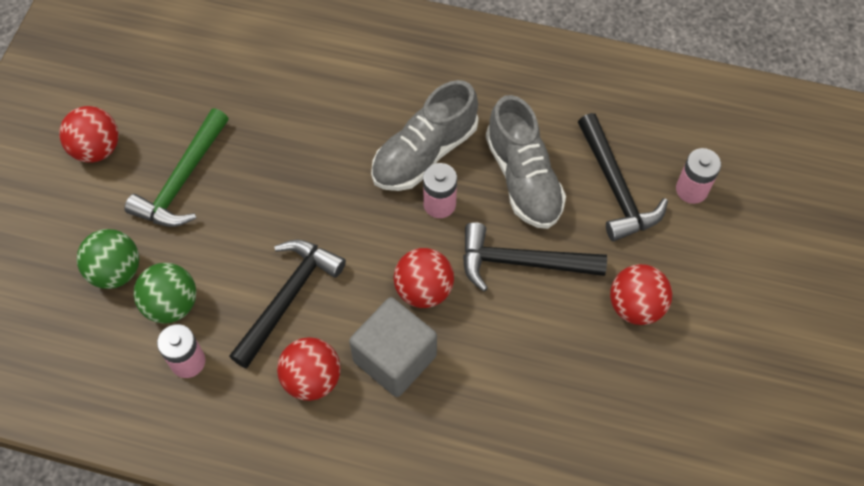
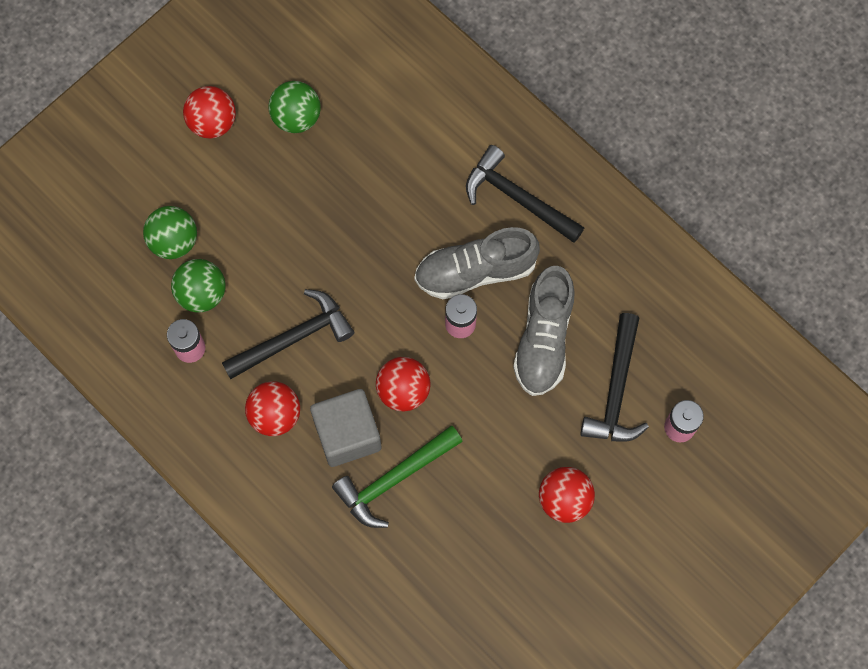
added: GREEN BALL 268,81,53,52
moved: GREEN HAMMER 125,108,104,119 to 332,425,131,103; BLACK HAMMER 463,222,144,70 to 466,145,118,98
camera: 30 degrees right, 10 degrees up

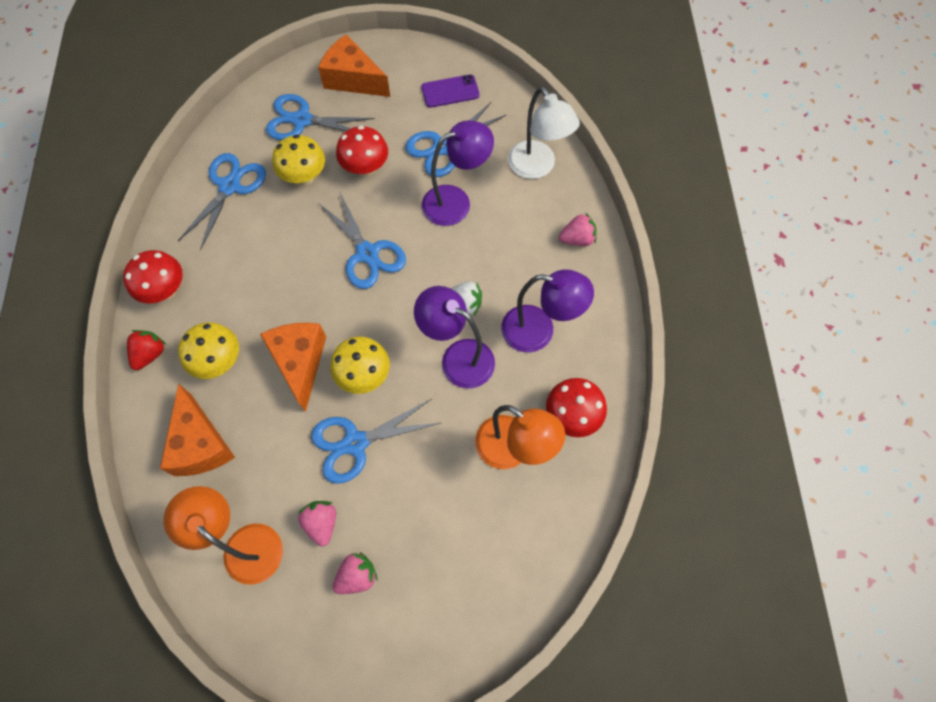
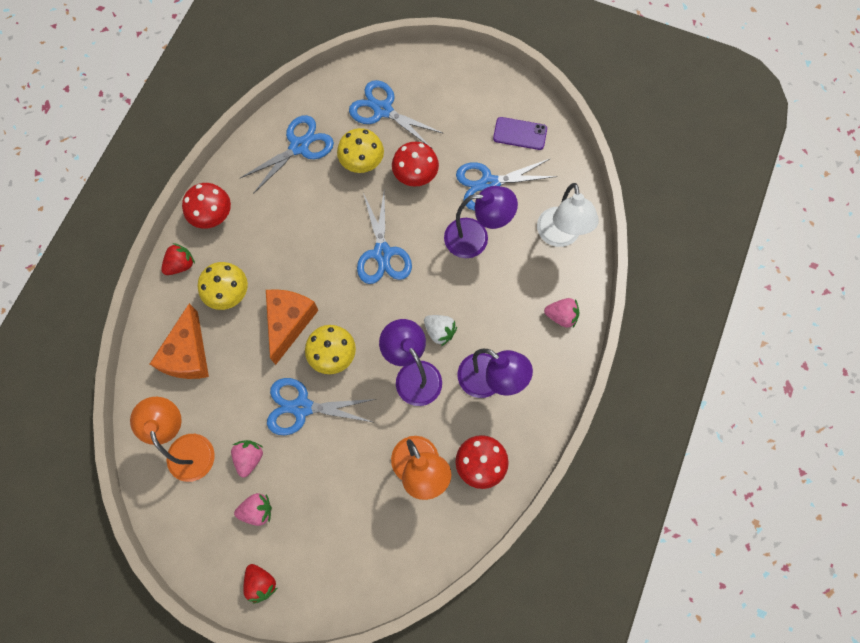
removed: ORANGE CHEESE 318,34,72,63
added: RED STRAWBERRY 243,564,34,40
camera: 25 degrees right, 5 degrees up

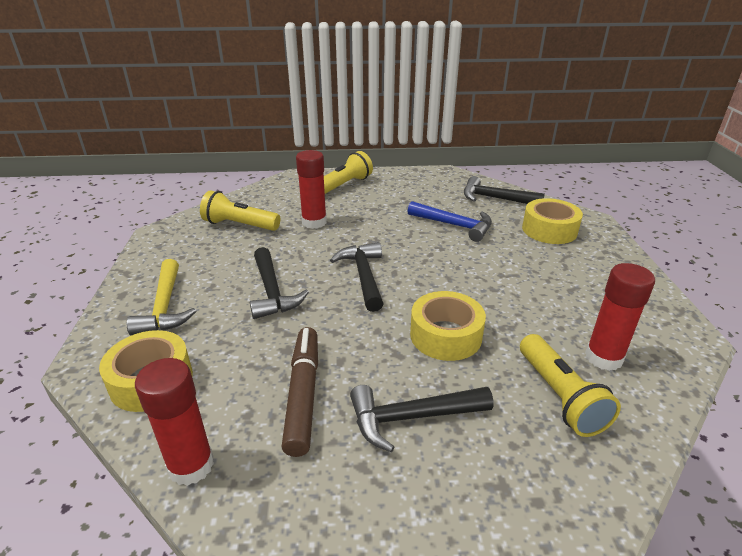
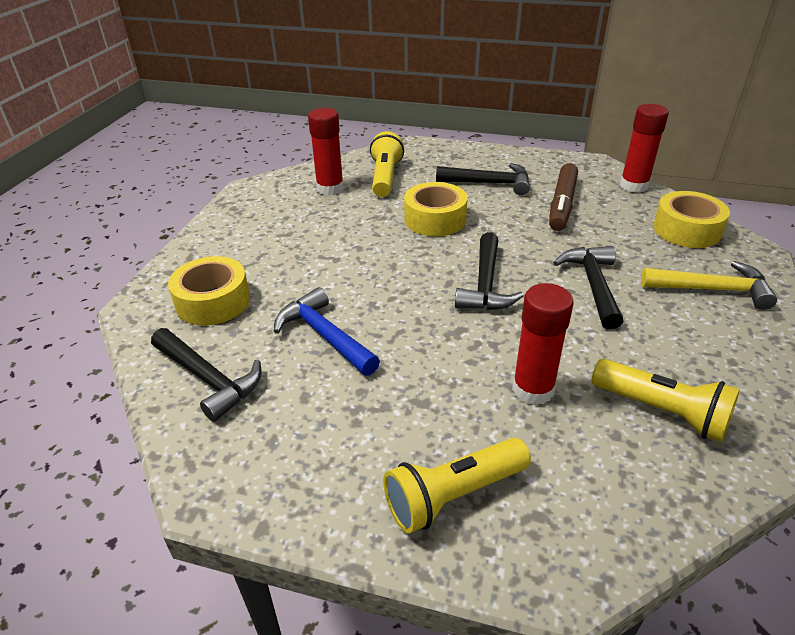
turned: YELLOW HAMMER 127,259,69,77 = 641,261,136,49 90 degrees clockwise
camera: 160 degrees left, 5 degrees up

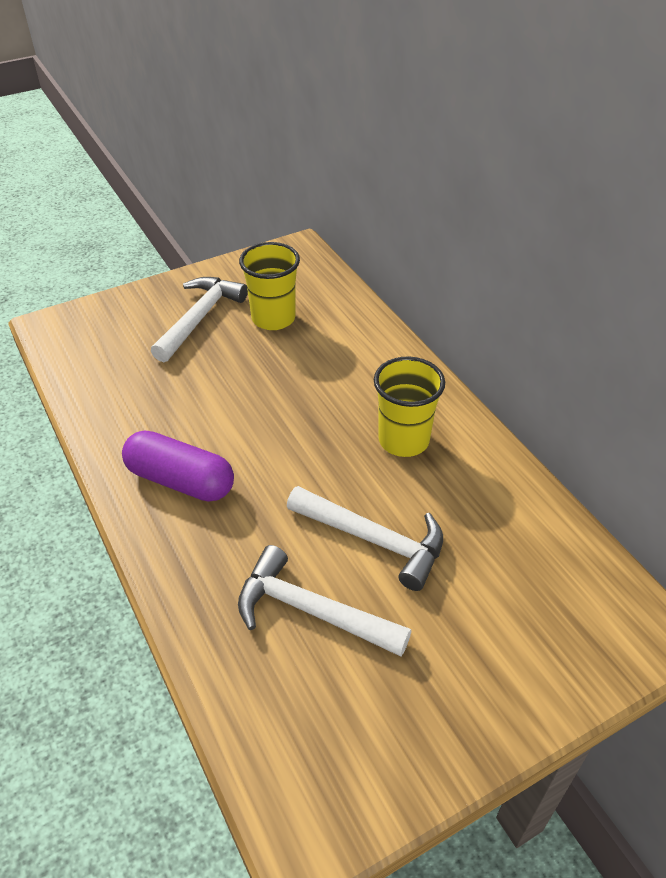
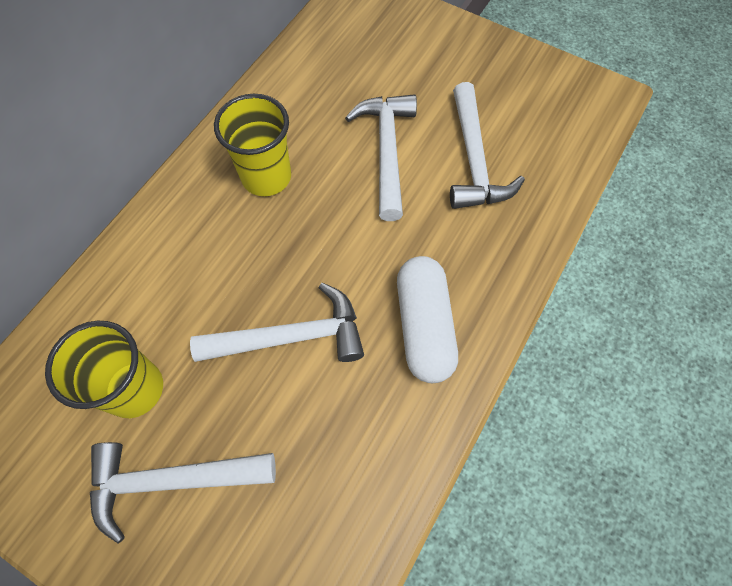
added: WHITE HAMMER 190,283,174,79
recoloured: PURPLE CAPSULE 122,431,112,71 to WHITE CAPSULE 397,256,61,127
camera: 120 degrees left, 20 degrees up

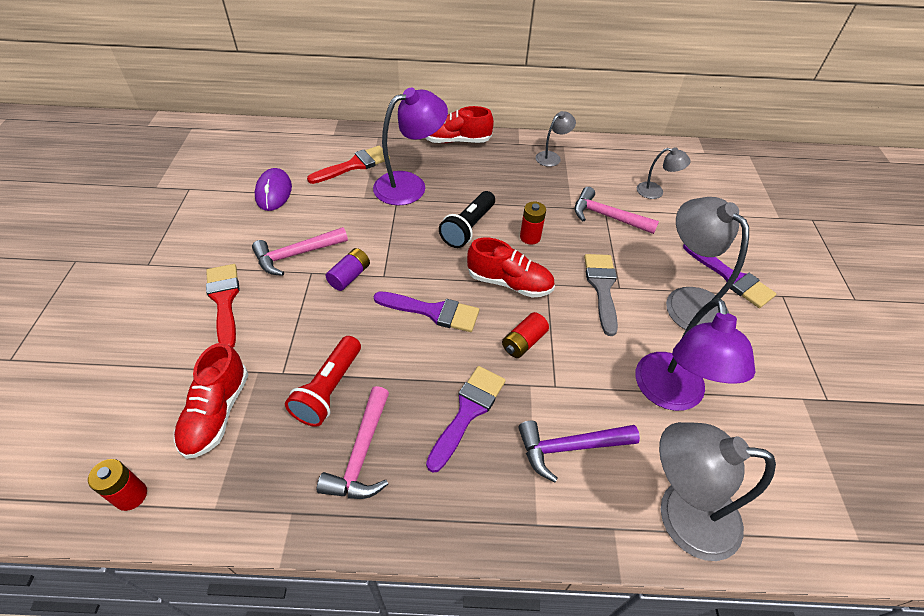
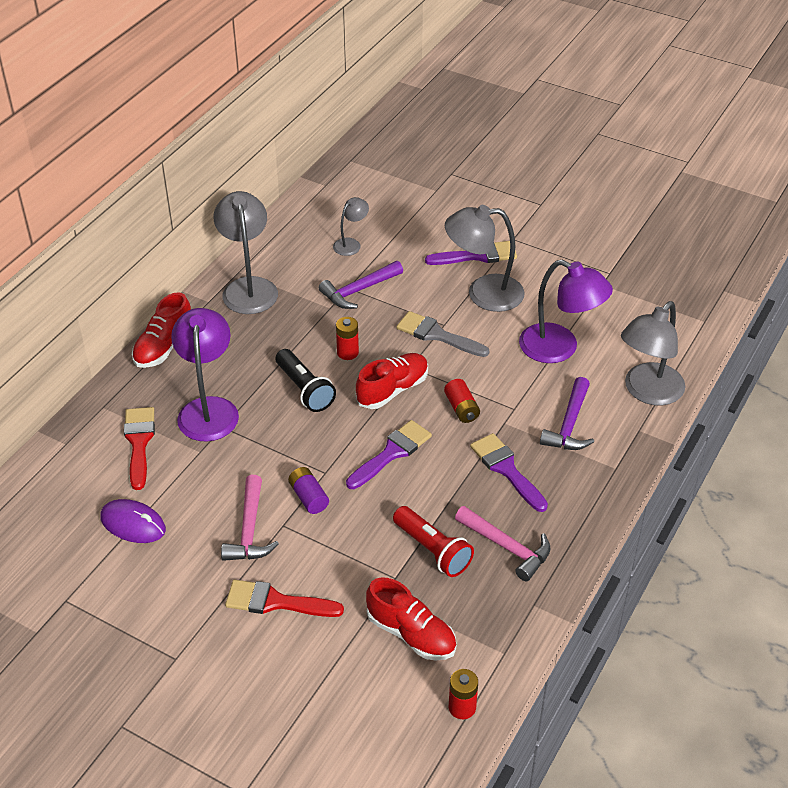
recoloured: PINK HAMMER 574,187,85,47 to PURPLE HAMMER 319,261,84,48
resized: GREY LAMP 536,111,40,56 = 214,191,64,123 x1.94
camera: 60 degrees left, 5 degrees down

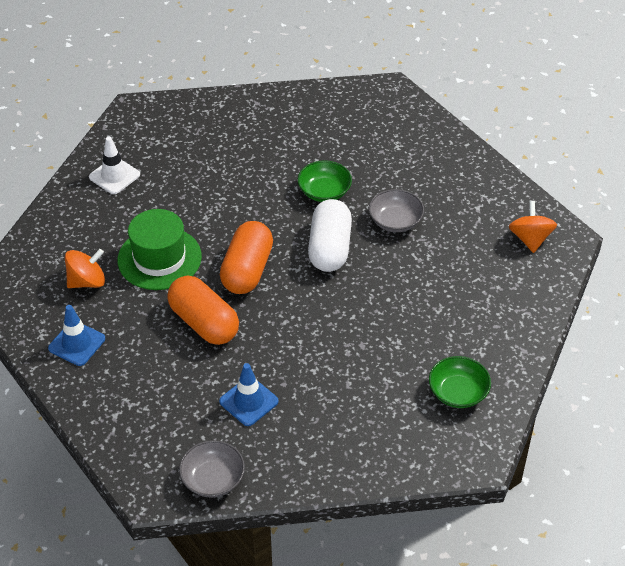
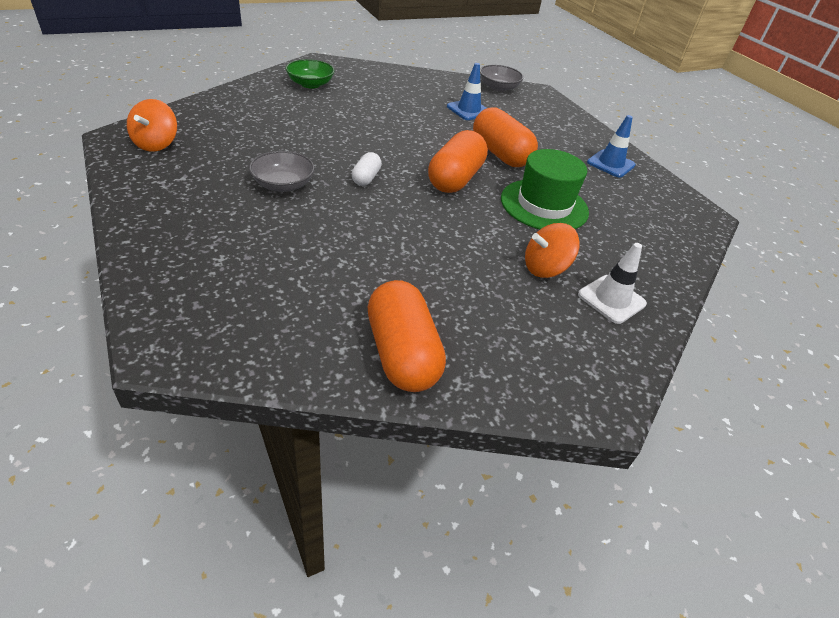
removed: GREEN BOWL 298,160,54,42
added: ORANGE CAPSULE 368,280,78,112
moved: ORANGE SPINNING TOP 65,249,40,39 to 525,223,55,55
resized: WHITE CAPSULE 308,199,44,73 = 352,152,30,34 x0.51
camera: 175 degrees left, 5 degrees down

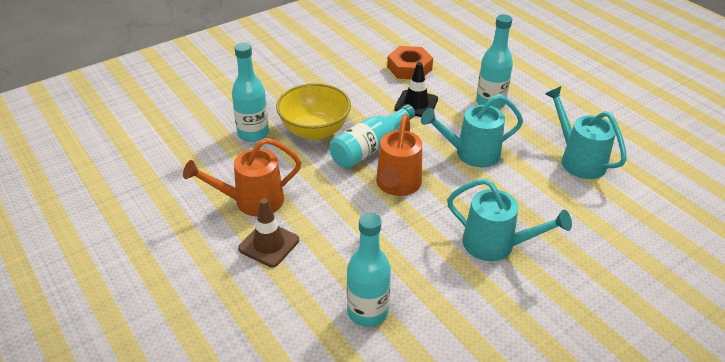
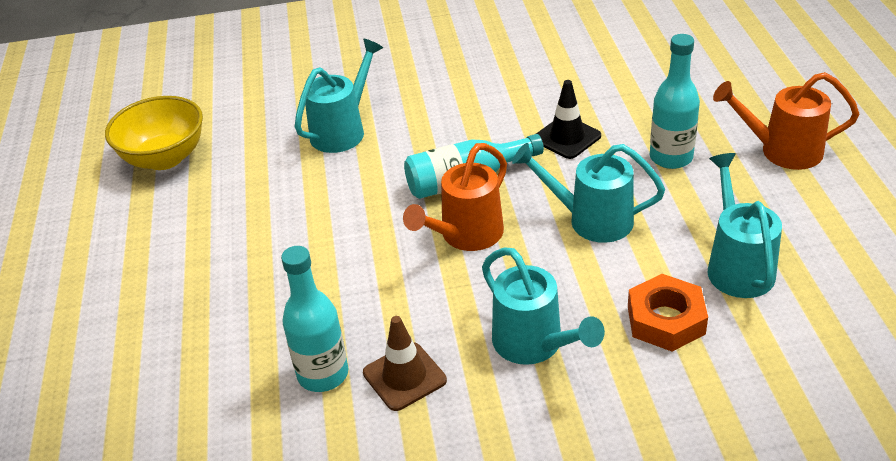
moved: ORANGE NUT 387,46,46,33 to 628,274,80,78; YELLOW BOWL 276,83,75,57 to 105,96,98,74; ORANGE WATERING CAN 183,138,118,78 to 713,72,146,98; BROWN TRAFFIC CONE 238,199,61,68 to 363,316,84,95
replaced: TURQUOISE BOTTLE 232,43,37,99 to TURQUOISE WATERING CAN 295,39,88,114
camera: 30 degrees right, 0 degrees up

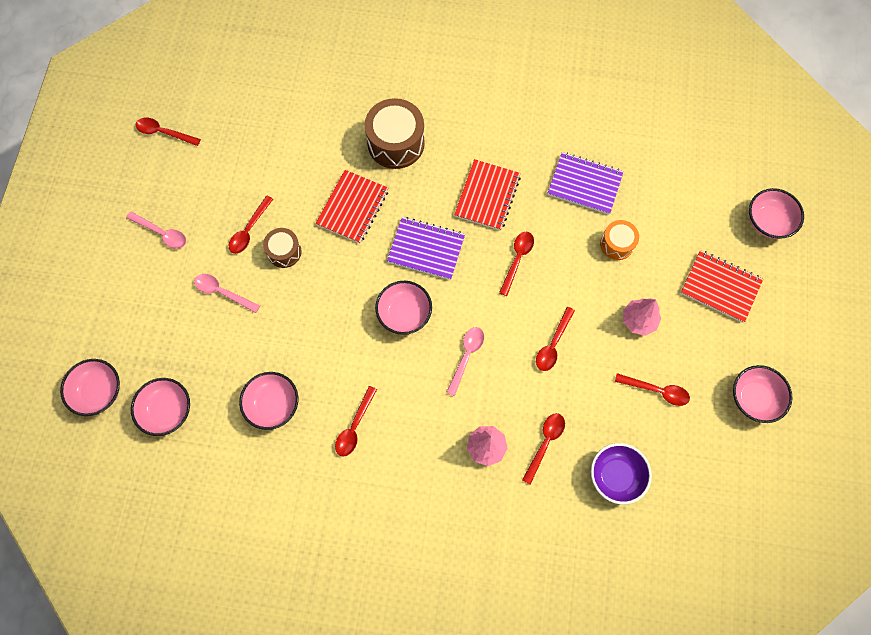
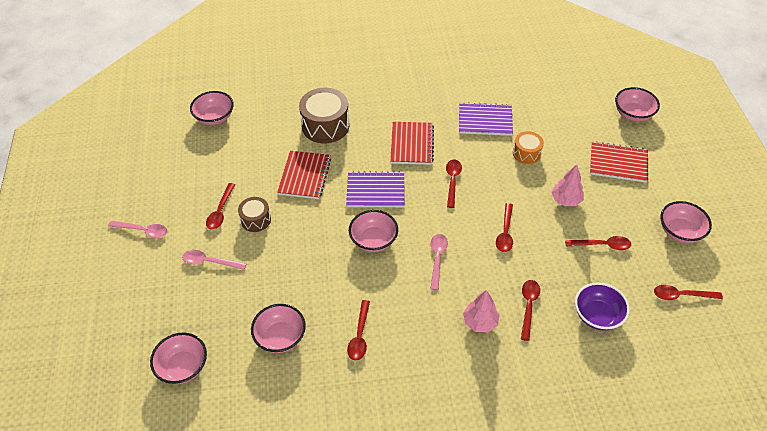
moved: RED SPOON 136,117,65,29 to 654,285,69,15; PINK BOWL 60,359,60,57 to 190,91,44,34
camera: 15 degrees left, 20 degrees down

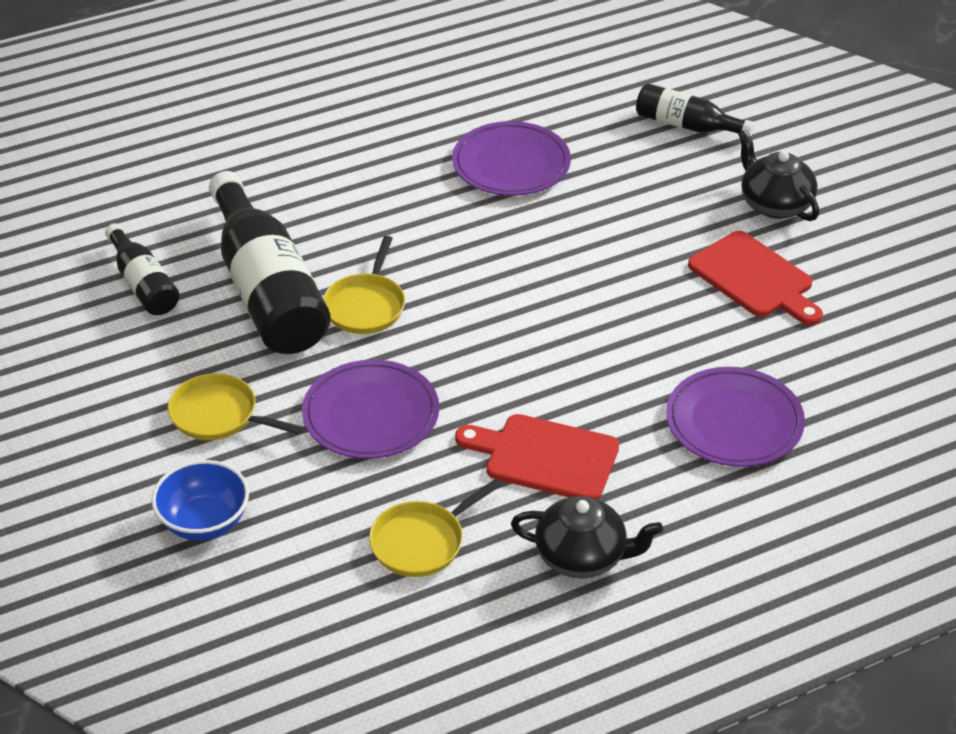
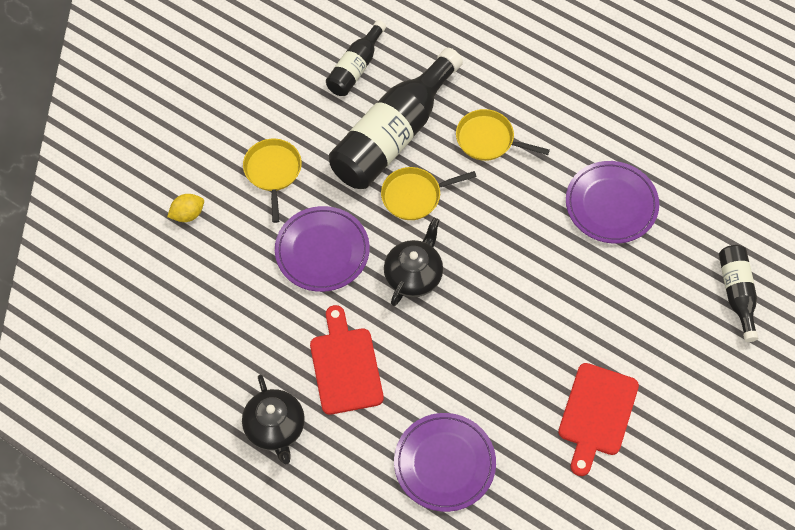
moved: BLACK TEAPOT 738,130,81,91 to 384,218,59,88; YELLOW PAN 369,479,133,98 to 456,109,94,52
replaced: BLUE BOWL 151,460,98,80 to YELLOW LEMON 167,194,37,28
camera: 60 degrees right, 20 degrees up

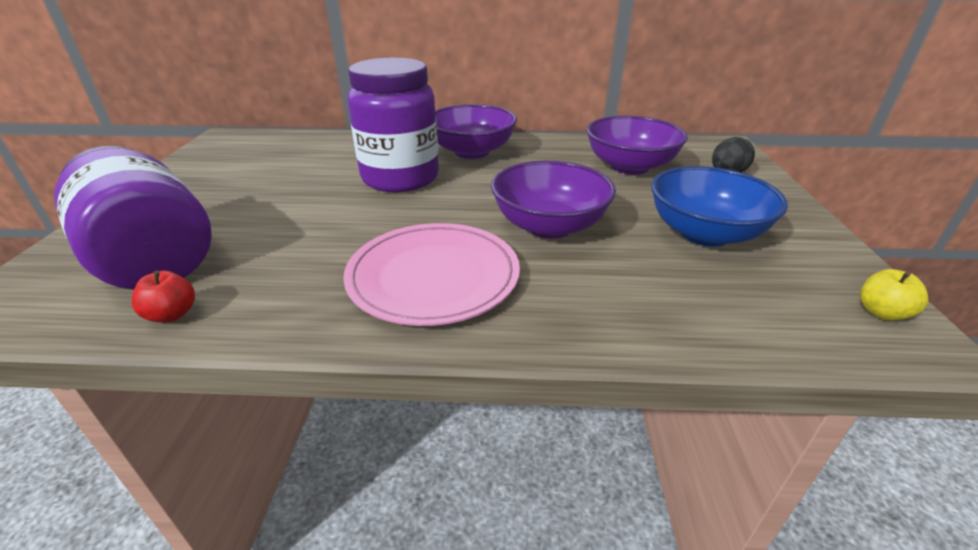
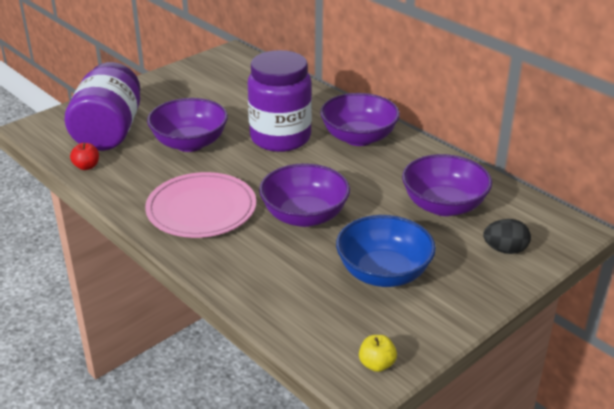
added: PURPLE BOWL 147,98,81,54
camera: 45 degrees right, 0 degrees up

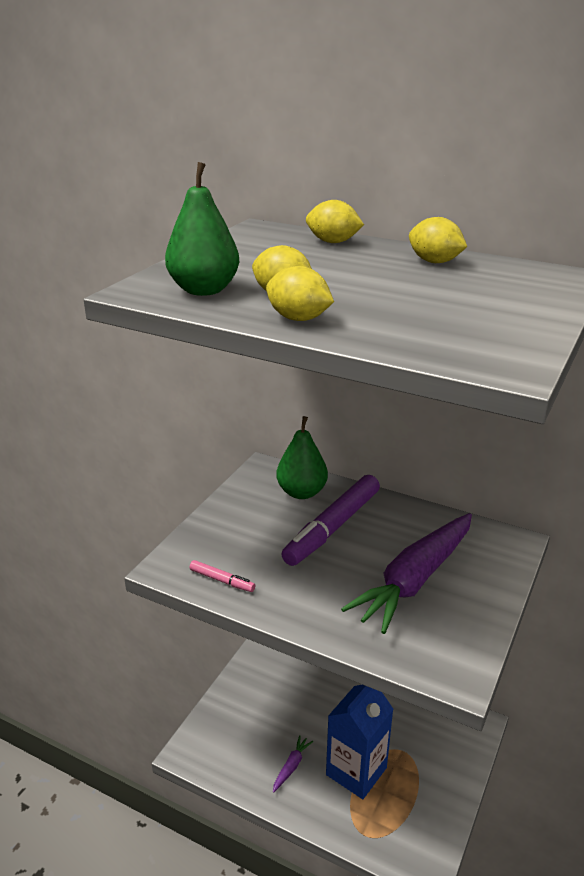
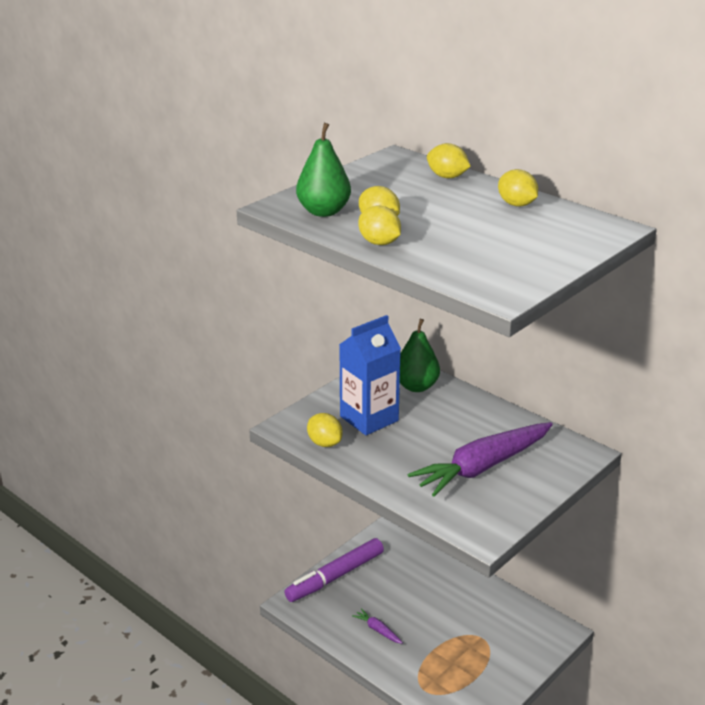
moved: PURPLE MARKER 281,475,99,91 to 284,538,100,64; BLUE CARTON 326,685,67,114 to 339,315,62,120
replaced: PINK MARKER 190,560,65,32 to YELLOW LEMON 307,413,36,34
turned: PURPLE CARROT 273,735,40,58 = 352,608,51,36 90 degrees counterclockwise
camera: 15 degrees right, 0 degrees up

